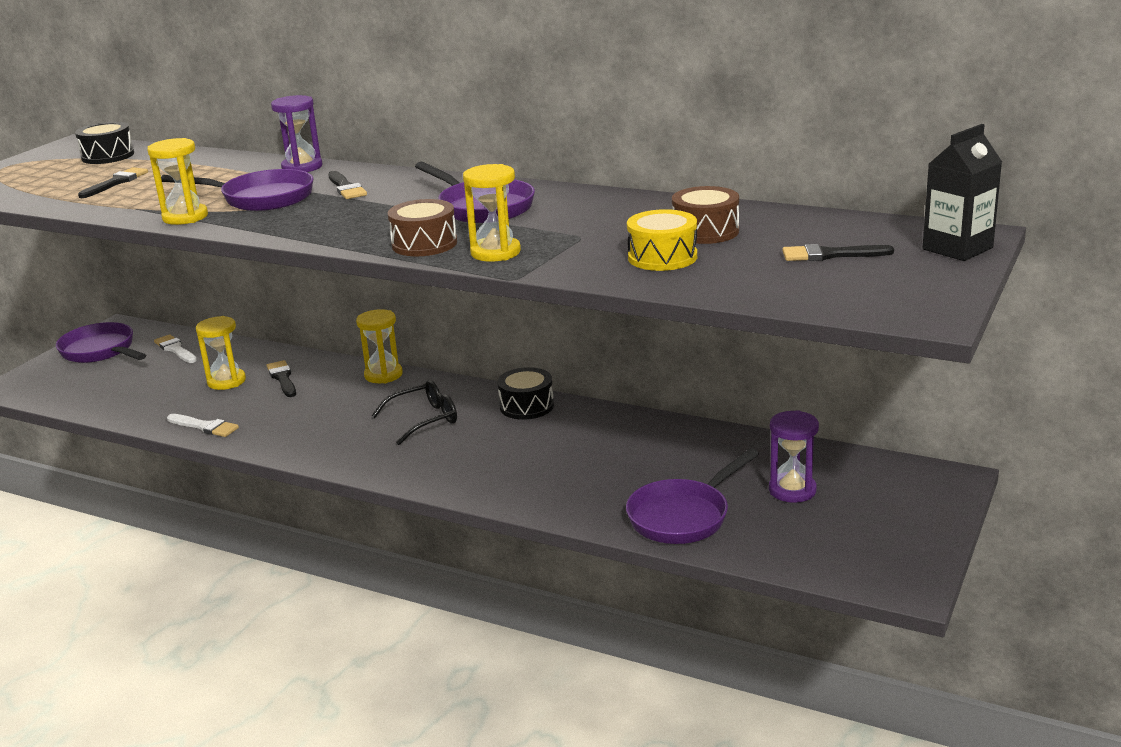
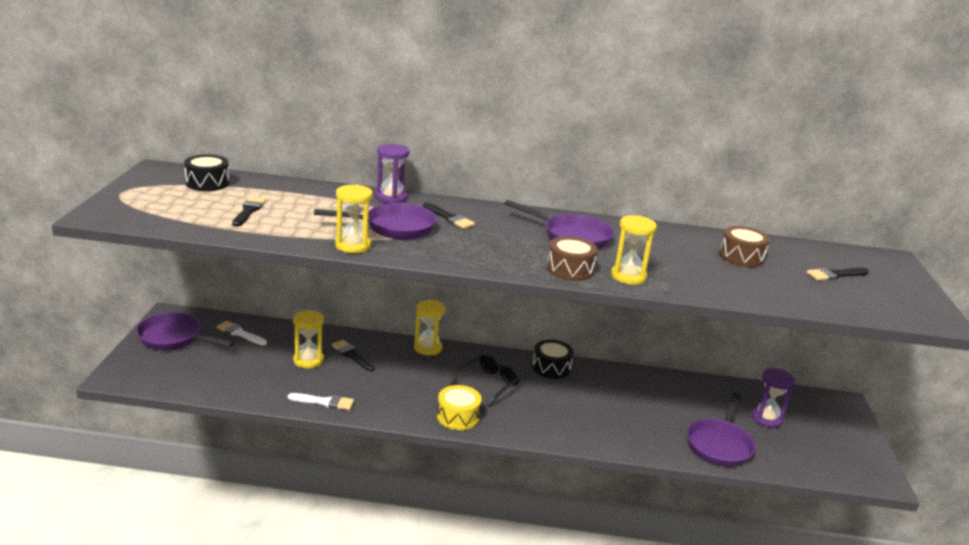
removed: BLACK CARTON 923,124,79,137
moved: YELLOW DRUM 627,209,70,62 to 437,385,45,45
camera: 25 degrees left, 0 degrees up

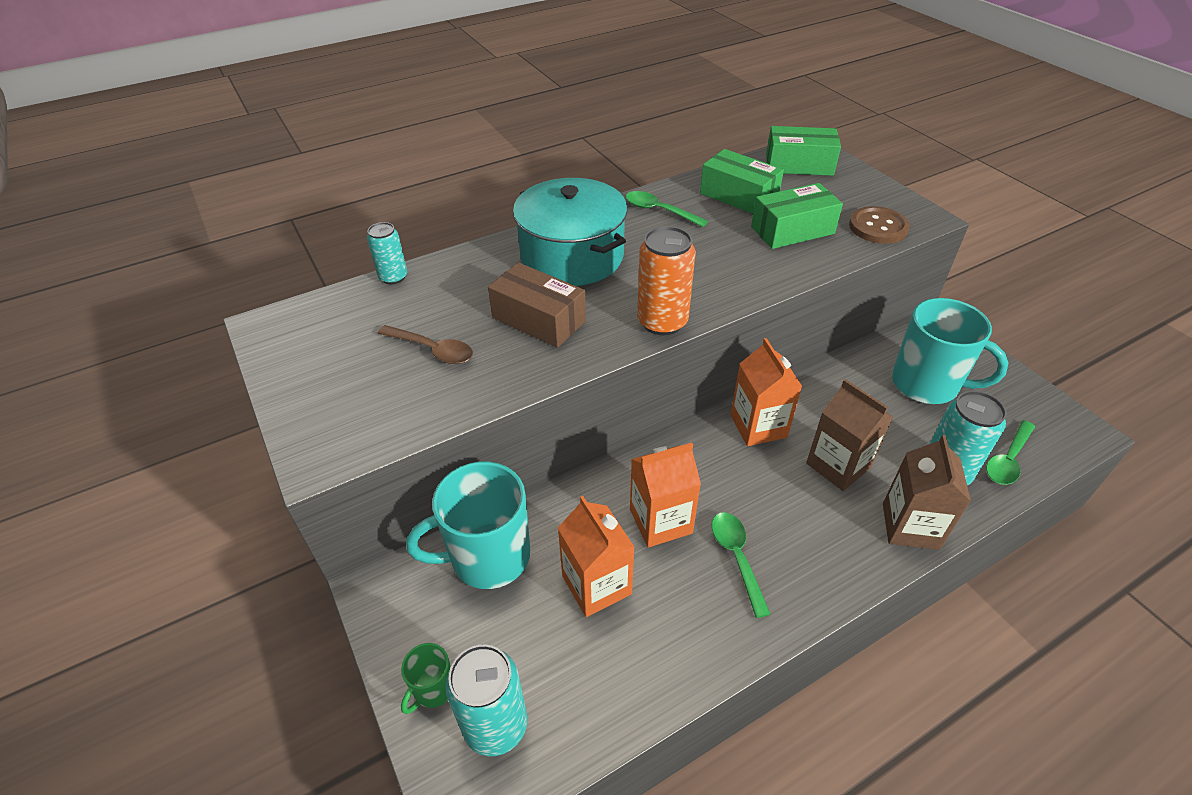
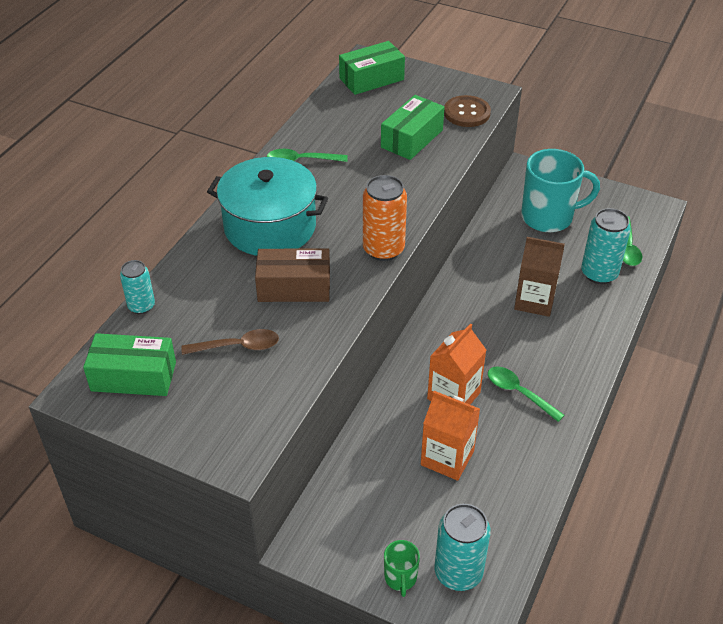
removed: ORANGE CARTON 730,338,72,108; BROWN CARTON 883,435,88,115; TURQUOISE MUG 406,462,124,127
moved: GREEN BOX 700,149,84,65 to 83,333,93,63
camera: 35 degrees left, 0 degrees up

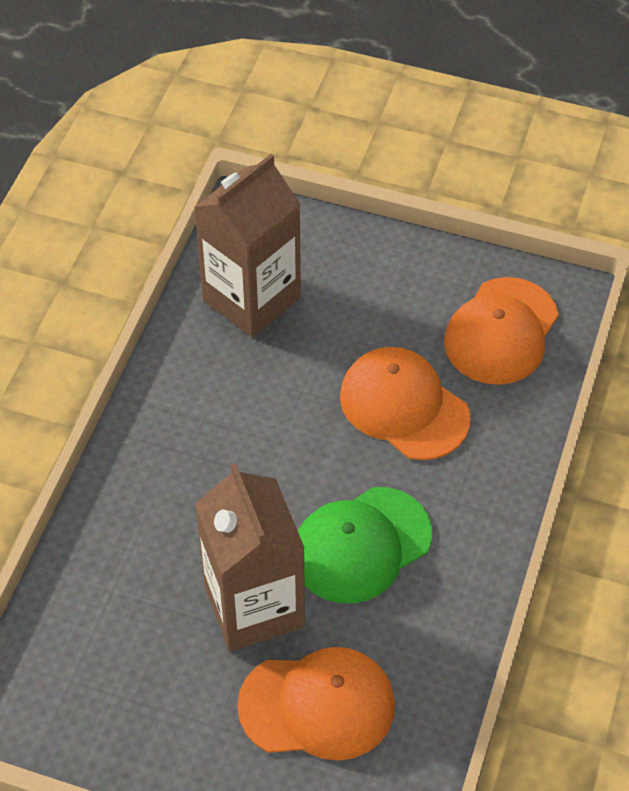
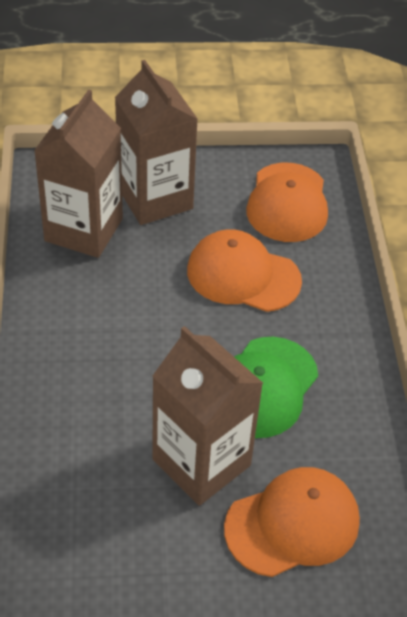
added: BROWN CARTON 115,60,83,165
camera: 25 degrees left, 5 degrees down

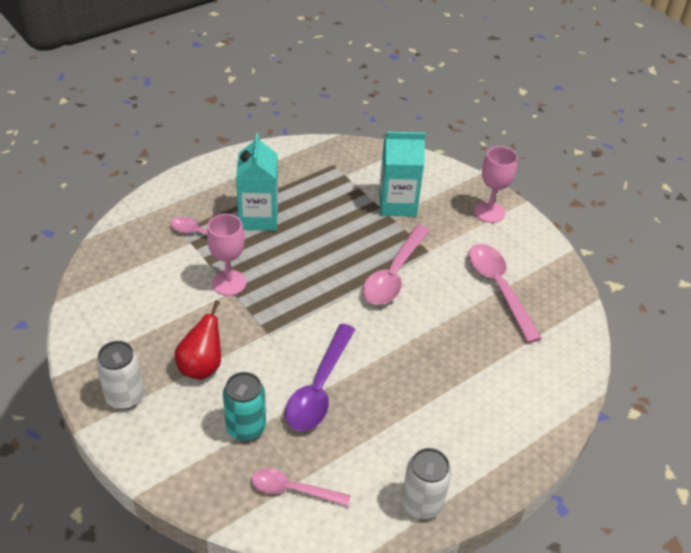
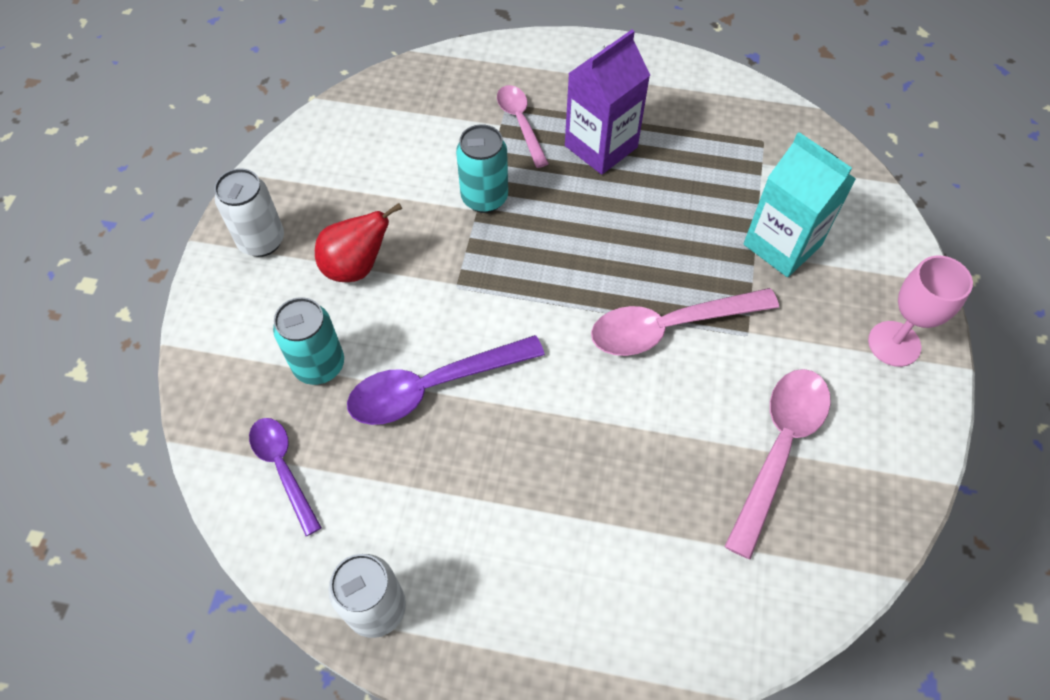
replaced: PINK GOBLET 207,214,39,82 to TURQUOISE CAN 456,124,52,89
recoloured: TURQUOISE CARTON 236,133,42,98 to PURPLE CARTON 565,30,85,145; PINK SPOON 251,468,100,38 to PURPLE SPOON 249,418,73,118
camera: 50 degrees right, 15 degrees up

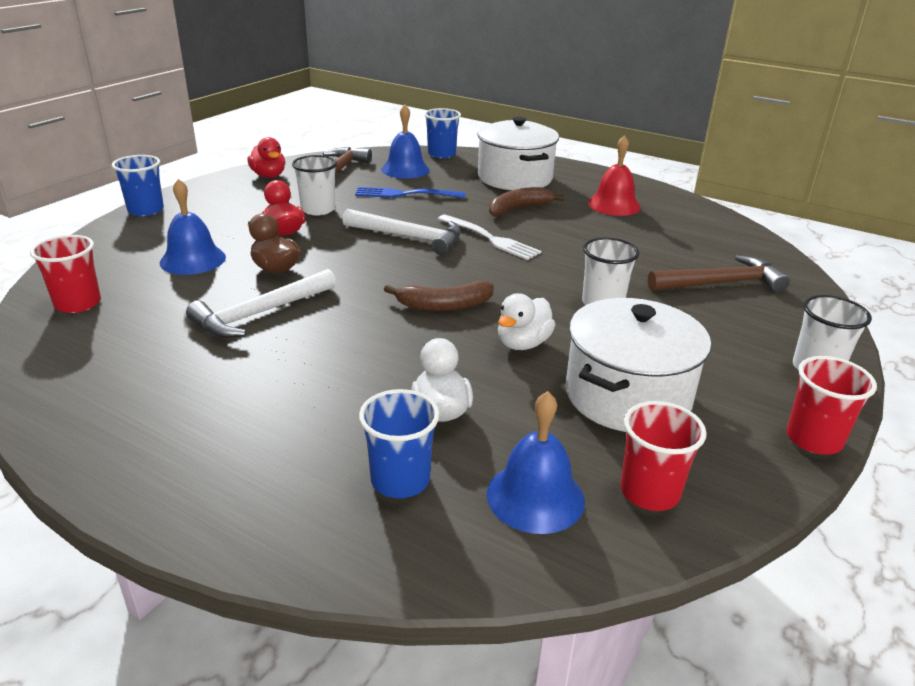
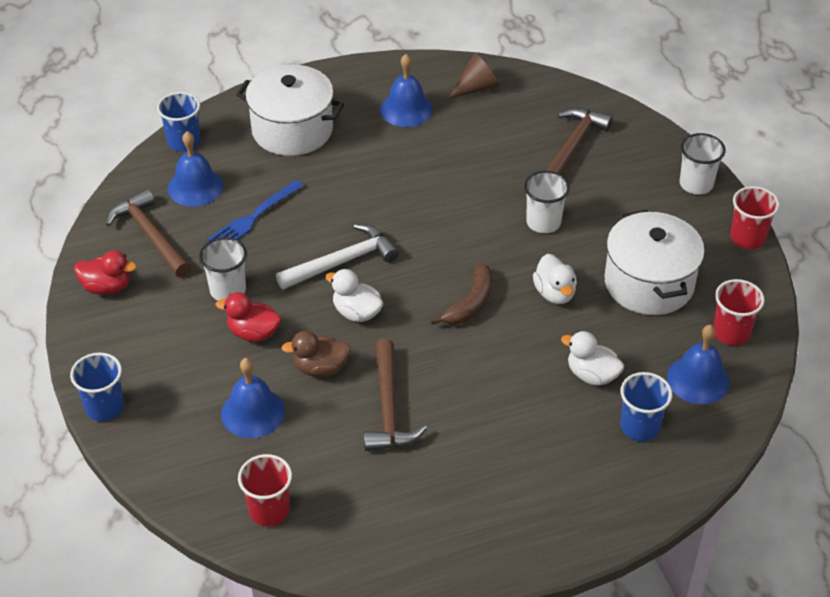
removed: BROWN BANANA 489,187,75,30; WHITE FORK 438,215,103,45
added: BROWN CONE 448,53,51,46; WHITE DUCK 325,269,58,53
recoloured: RED BELL 588,135,53,81 to BLUE BELL 380,54,53,73; WHITE HAMMER 186,269,150,69 to BROWN HAMMER 364,339,63,112
camera: 50 degrees left, 15 degrees up

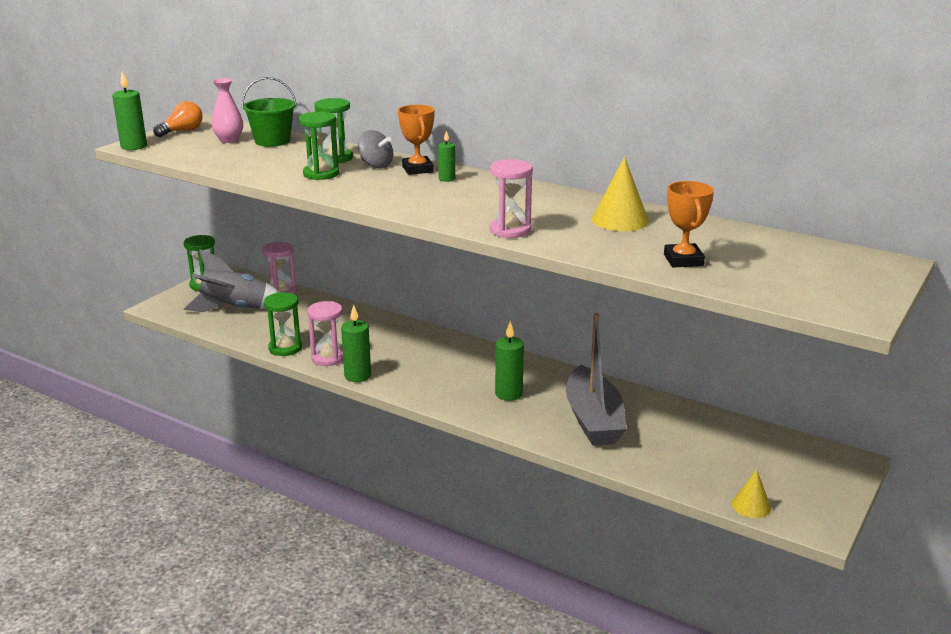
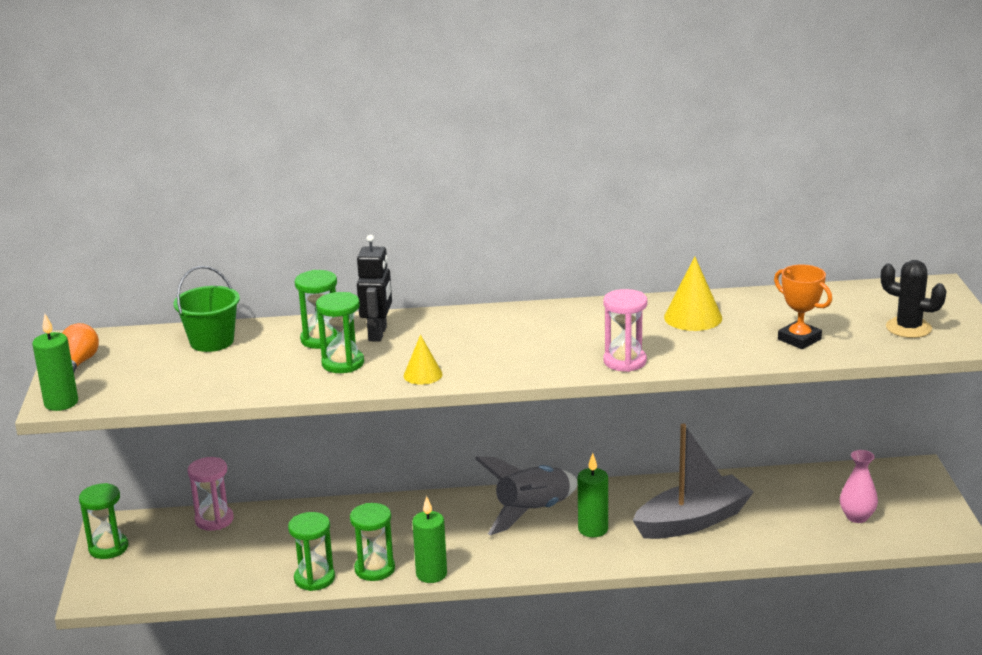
removed: ORANGE TROPHY 398,105,37,70; GREEN CANDLE 438,131,17,51
added: BLACK CACTUS 881,260,65,78
moved: PINK VASE 211,78,32,65 to 840,450,38,73; GREY ROCKET 184,249,96,63 to 475,456,103,80; YELLOW CONE 732,469,39,49 to 404,335,39,50
replaced: GREY SPINNING TOP 358,130,35,38 to BLACK ROBOT 357,235,35,107
recoloured: PINK HOURGLASS 307,301,36,65 to GREEN HOURGLASS 350,503,45,78
turned: GREY BOAT 566,313,61,133 = 632,424,122,115 75 degrees counterclockwise
camera: 35 degrees left, 0 degrees up

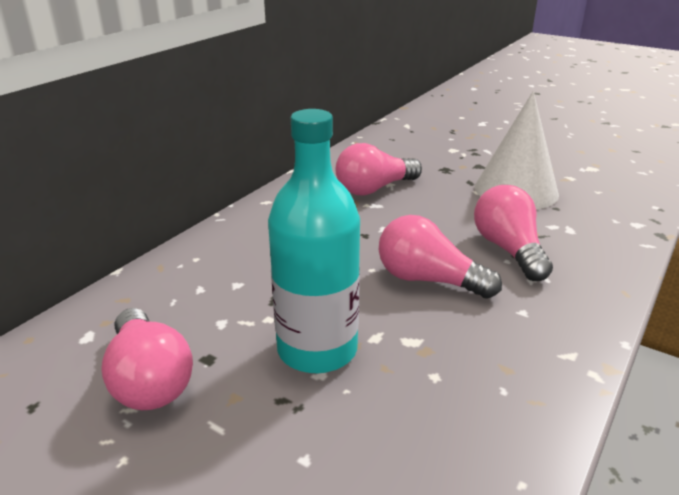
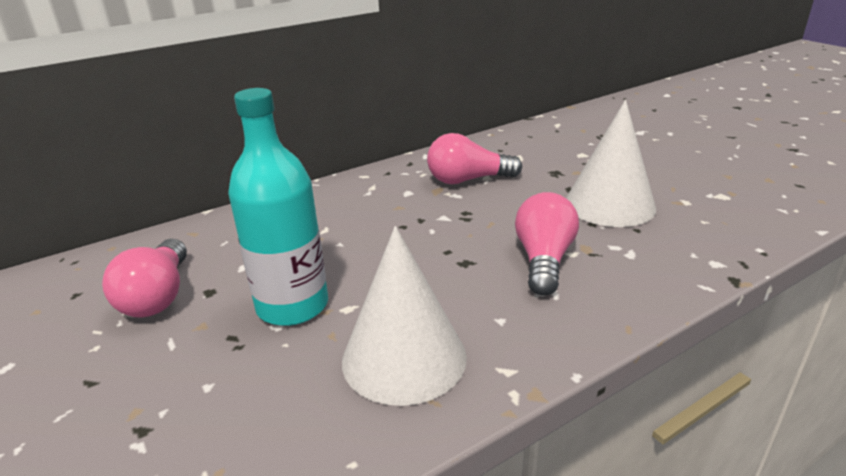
removed: PINK LIGHT BULB 379,215,123,84
added: WHITE CONE 342,226,125,180
camera: 25 degrees right, 0 degrees up

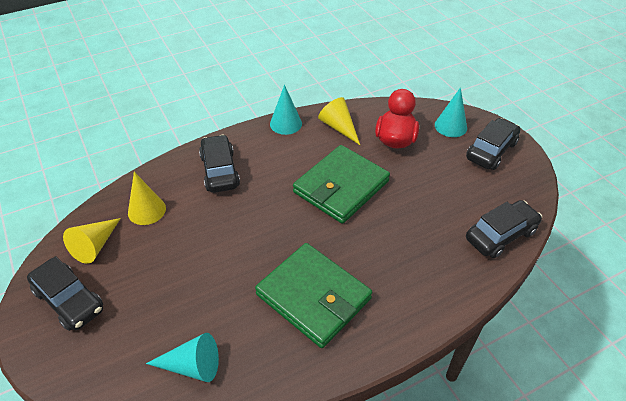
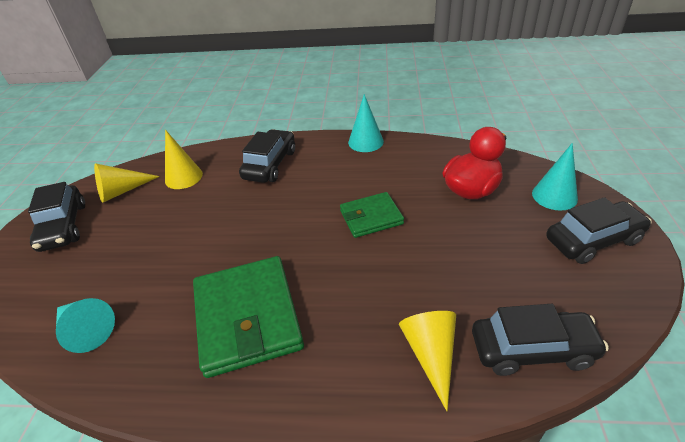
moved: YELLOW CONE 318,97,42,48 to 399,311,57,100
resized: GREEN WALLET 293,145,97,79 = 340,192,64,46 x0.57
camera: 35 degrees right, 5 degrees down

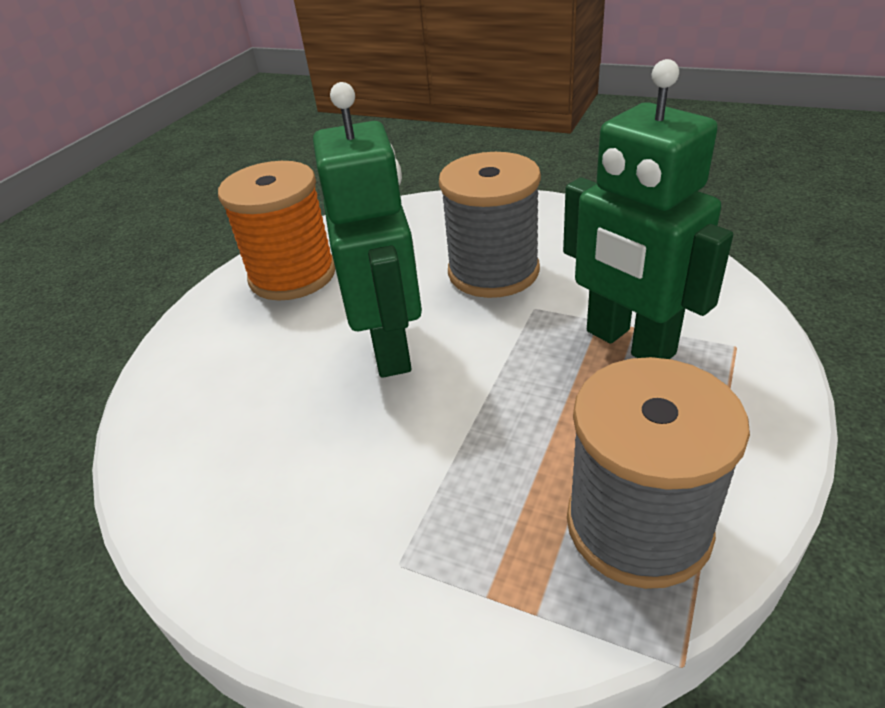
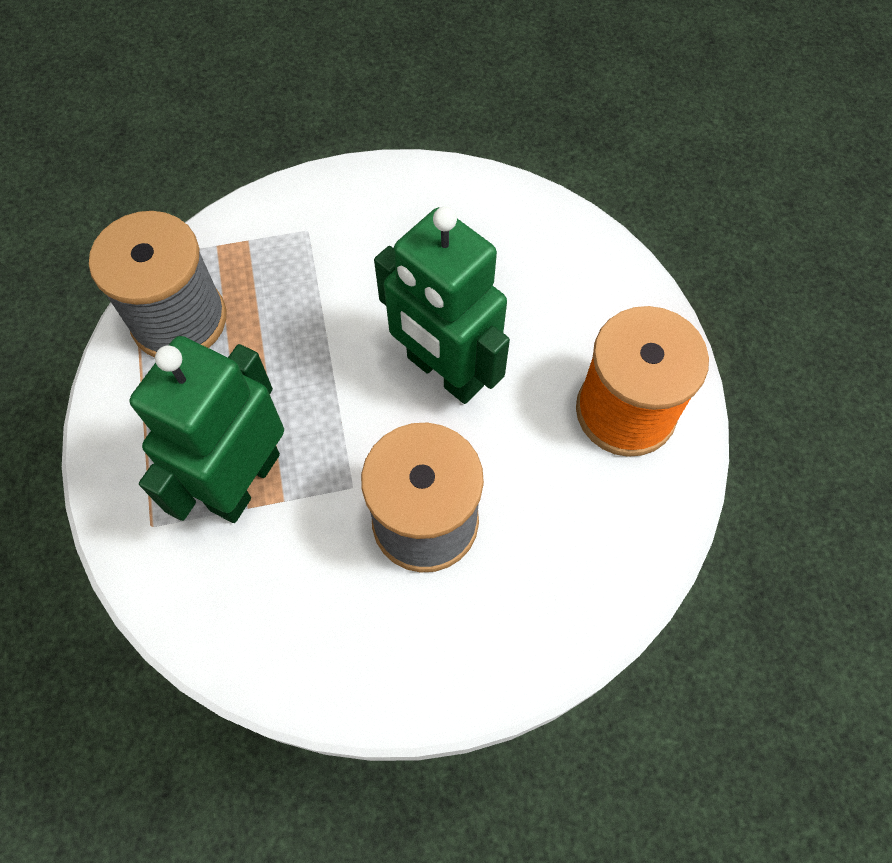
turned: GREEN ROBOT 563,59,170,300 = 129,336,155,187 75 degrees counterclockwise
camera: 140 degrees right, 25 degrees up

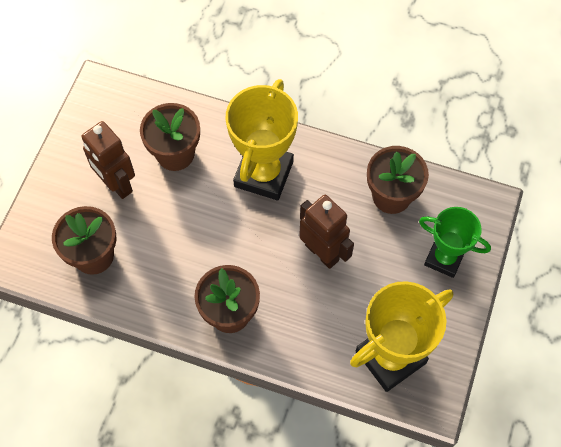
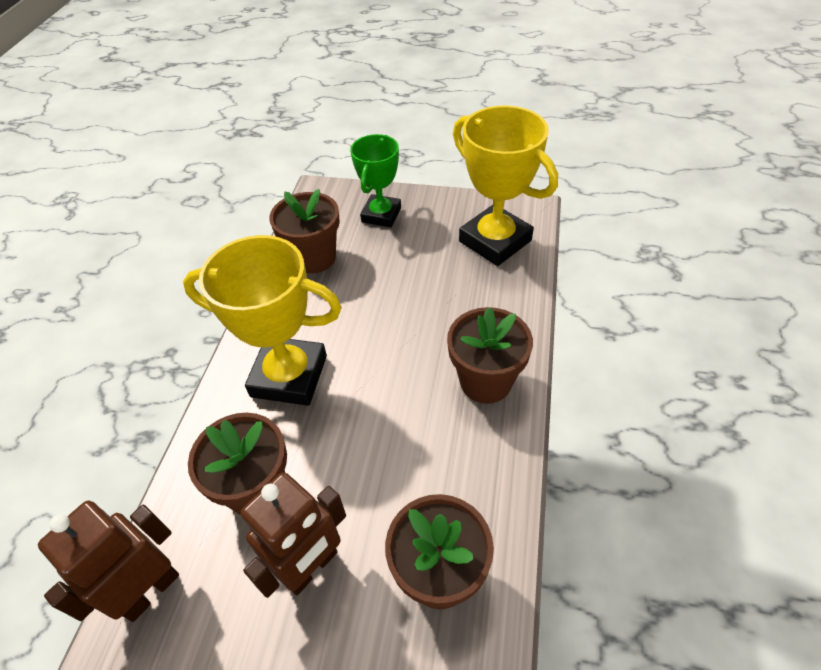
moved: BROWN ROBOT 299,195,55,74 to 38,500,141,122
camera: 95 degrees left, 15 degrees down

